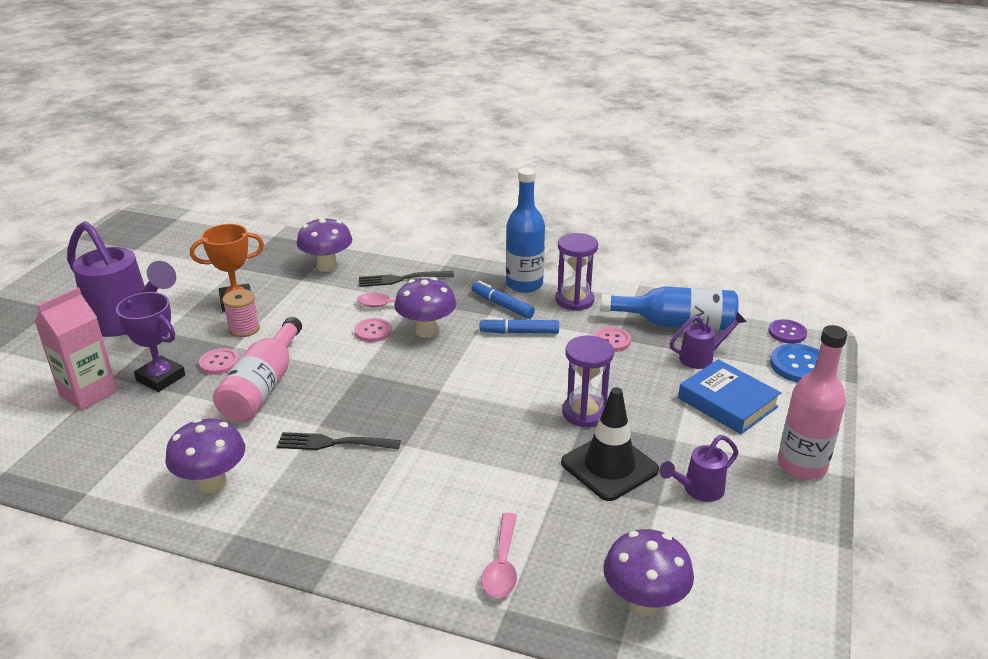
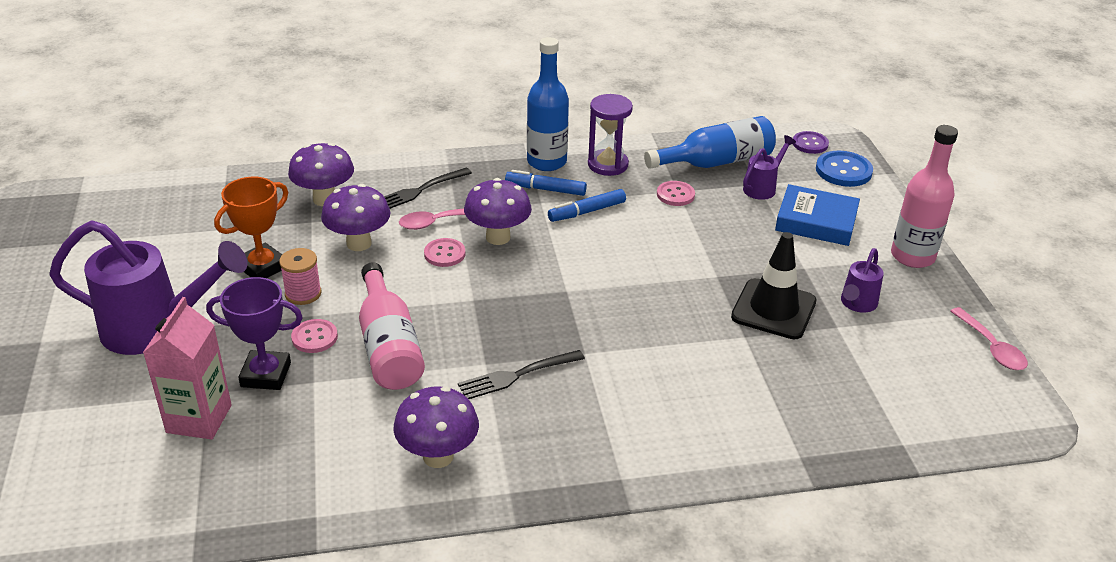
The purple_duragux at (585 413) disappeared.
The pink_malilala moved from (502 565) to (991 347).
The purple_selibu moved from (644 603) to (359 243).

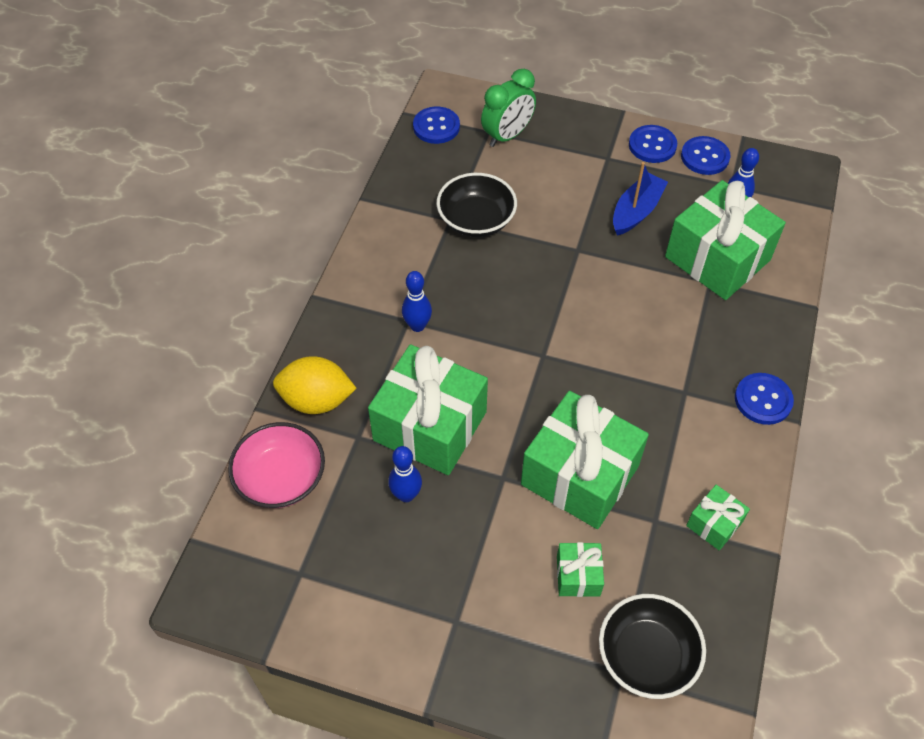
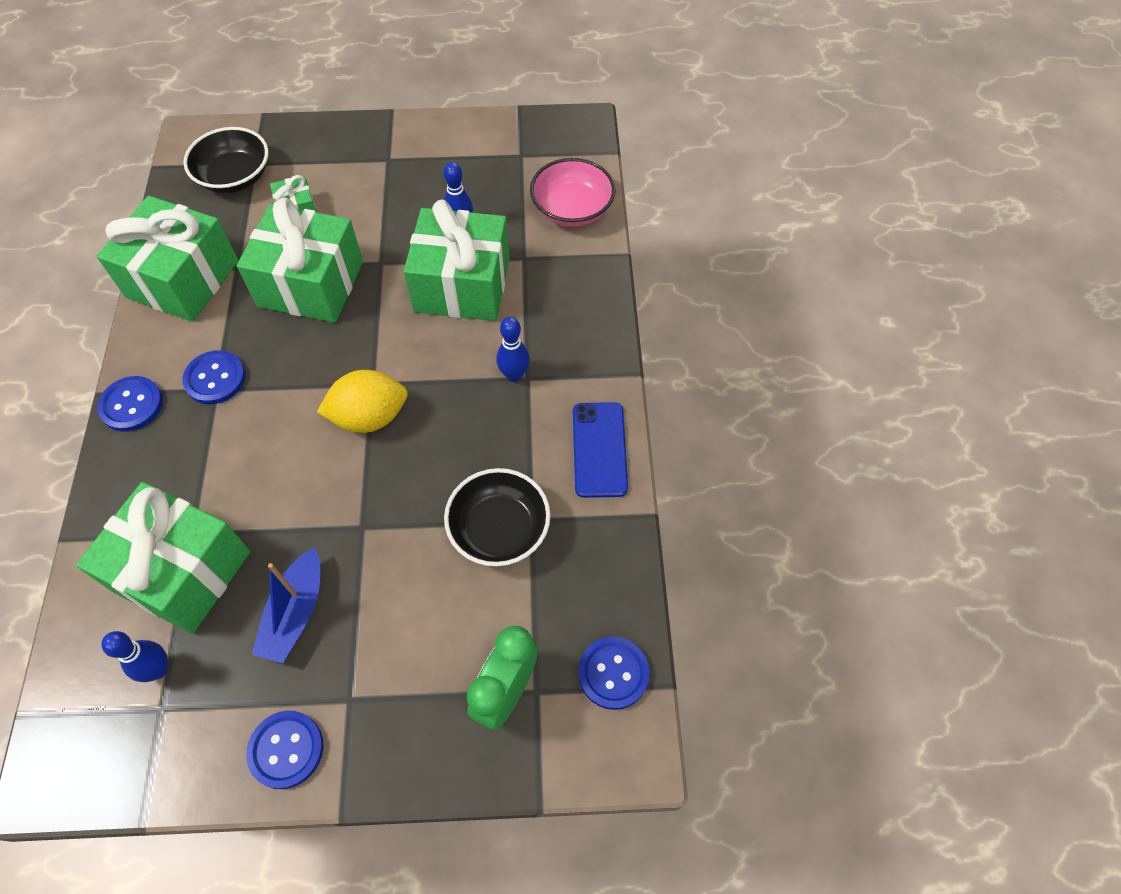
The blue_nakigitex moved from (705 157) to (215 379).
The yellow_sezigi moved from (317 400) to (369 417).
The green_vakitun at (714 524) changed to 2.18 times the size.
The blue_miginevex at (599 449) appeared.

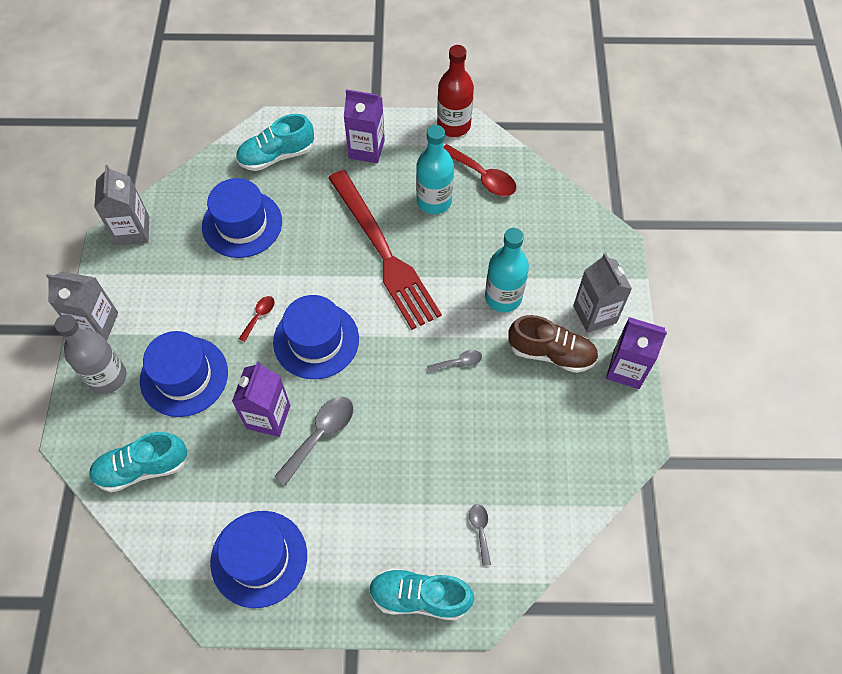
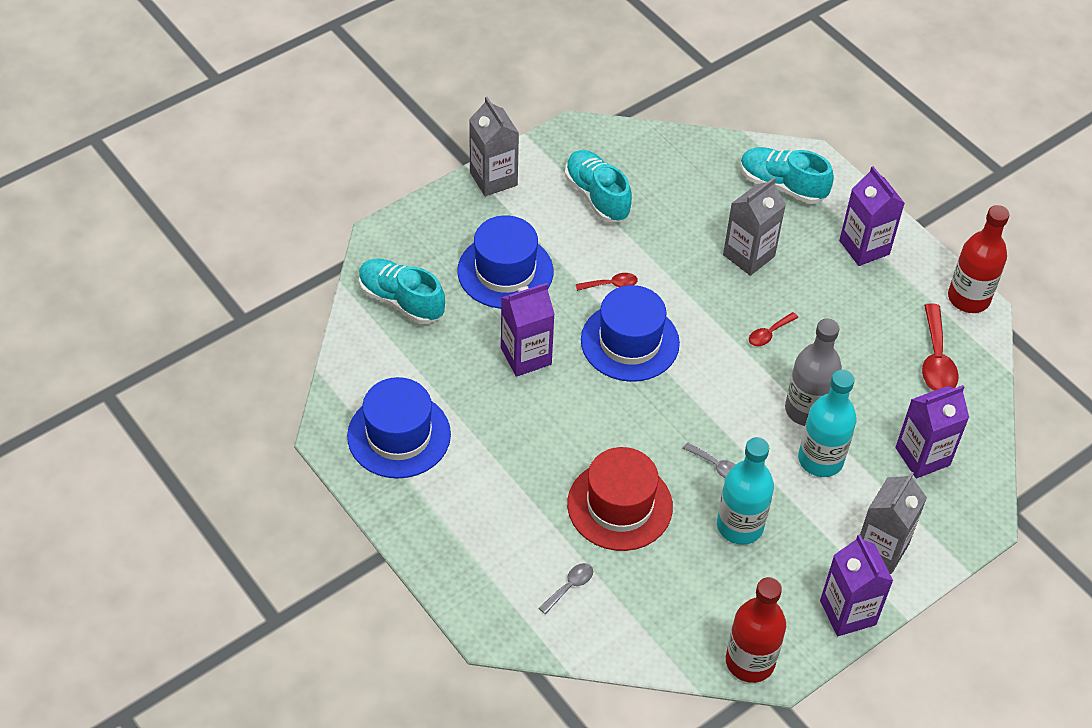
The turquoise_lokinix moved from (434 201) to (740 526).
The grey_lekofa moved from (133 230) to (748 255).
The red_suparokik at (384 252) was replaced by the red_malilala at (769 334).
The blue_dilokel at (242 224) disappeared.
The grey_lokinix moved from (107 377) to (807 410).
The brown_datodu at (551 353) disappeared.
The grey_malilala at (321 435) disappeared.
The turquoise_datodu moved from (419 597) to (597 196).
The purple_lekofa at (922 456) appeared.
The red_dilokel at (619 505) appeared.
The red_lokinix at (750 661) appeared.

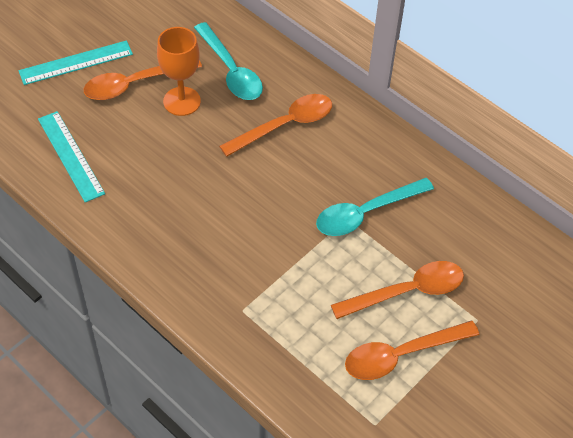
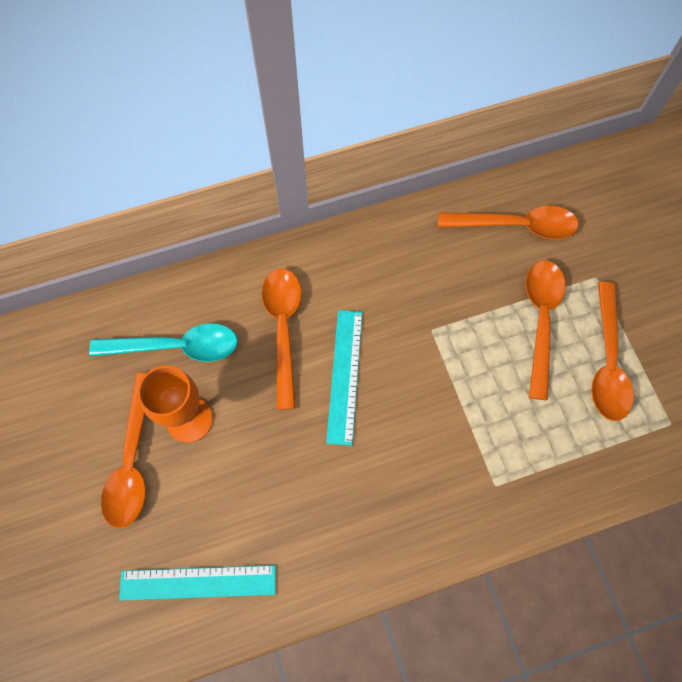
The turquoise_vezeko moved from (76 62) to (344 375).
The turquoise_malilala at (366 213) disappeared.
The orange_malilala at (516 226) appeared.

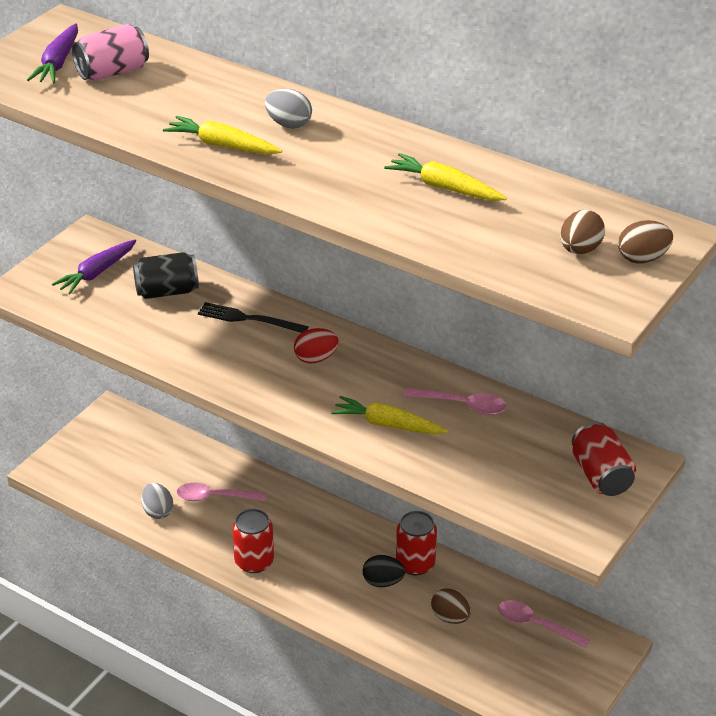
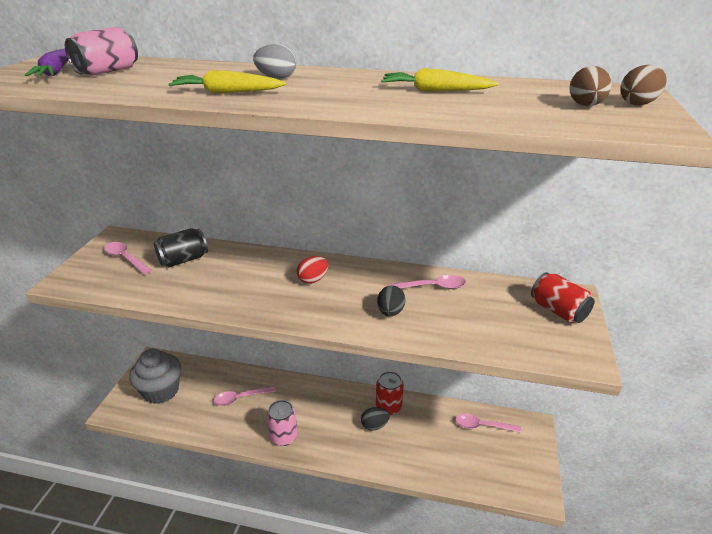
The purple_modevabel at (97 273) was replaced by the pink_malilala at (125 258).
The black_suparokik at (248 319) disappeared.
The yellow_modevabel at (387 424) was replaced by the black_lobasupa at (390 312).
The grey_lobasupa at (157 511) disappeared.
The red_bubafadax at (254 561) became the pink_bubafadax at (283 436).
The brown_lobasupa at (450 617) disappeared.
The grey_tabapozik at (161 391) appeared.

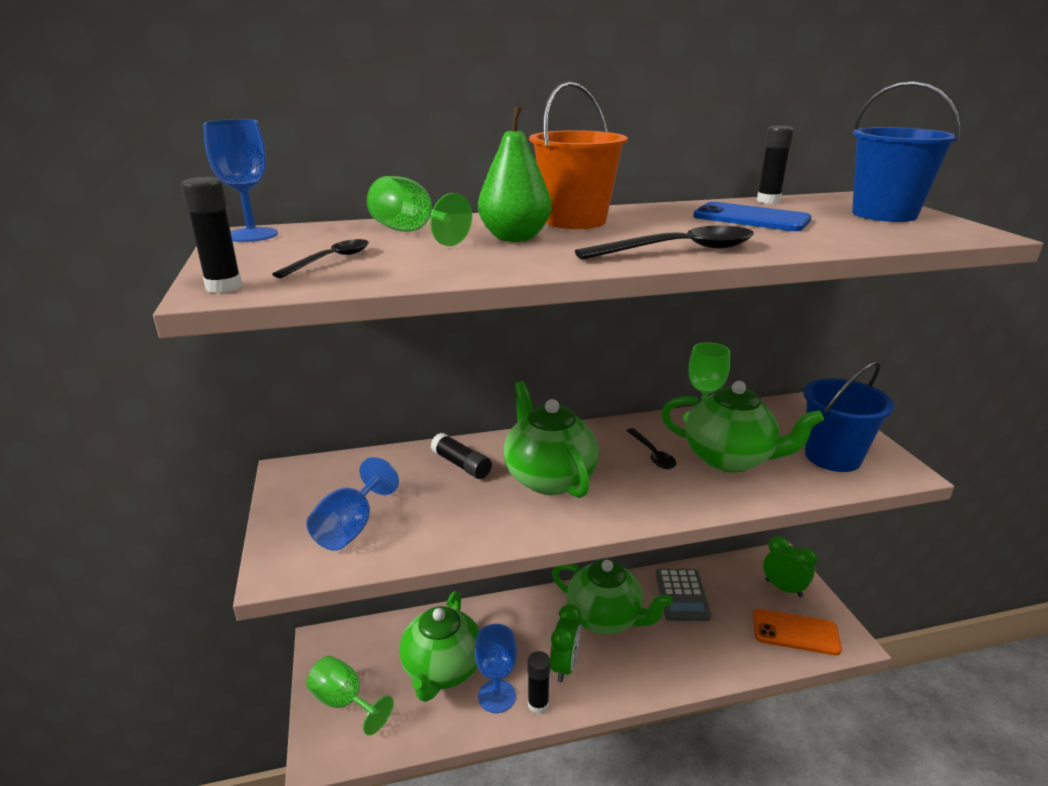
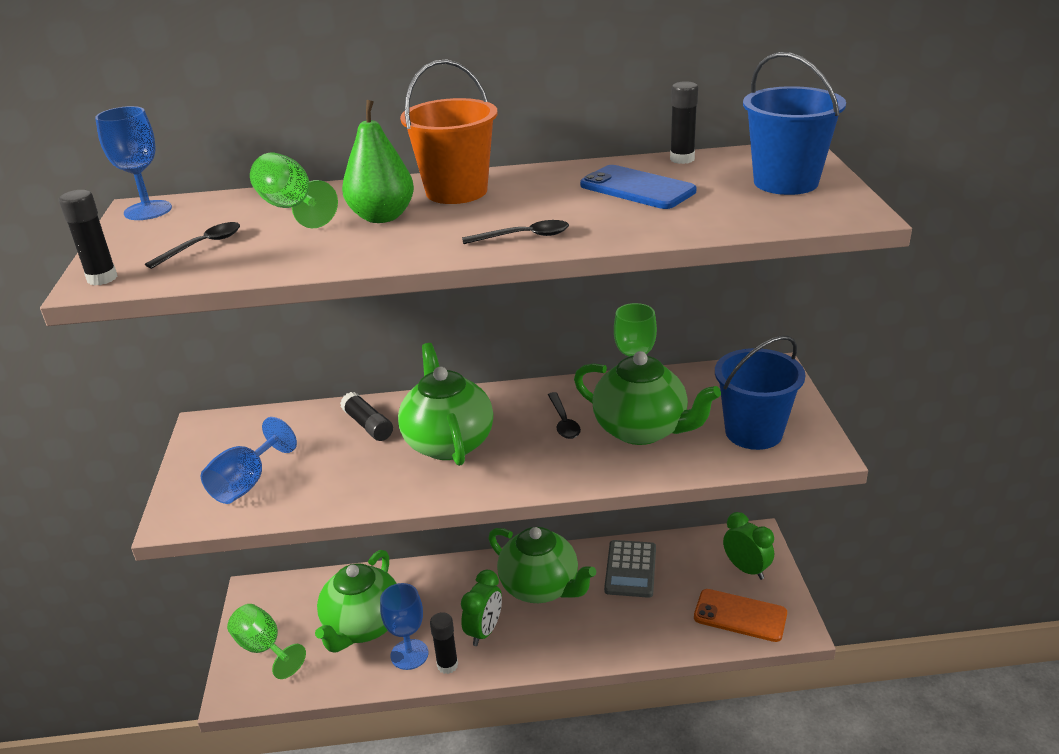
The black_malilala at (678 250) changed to 0.60 times the size.

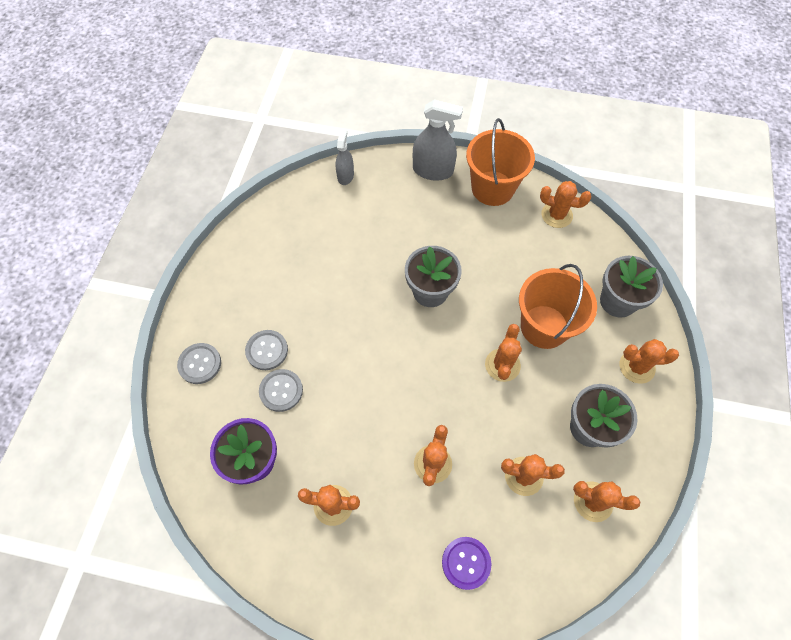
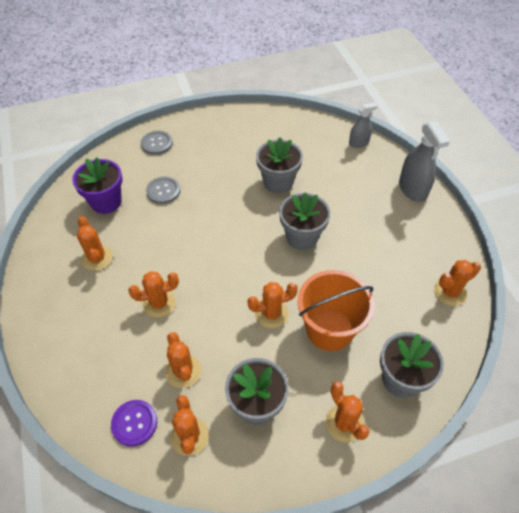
The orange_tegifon at (492 188) disappeared.
The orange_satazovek at (556 215) turned 75 degrees clockwise.
The grey_nakigitex at (267 350) disappeared.
The purple_nakigitex moved from (466 563) to (134 423).
The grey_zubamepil at (278 182) appeared.

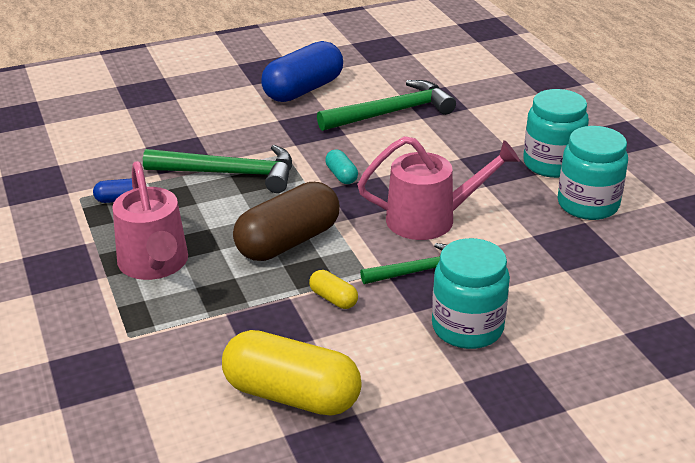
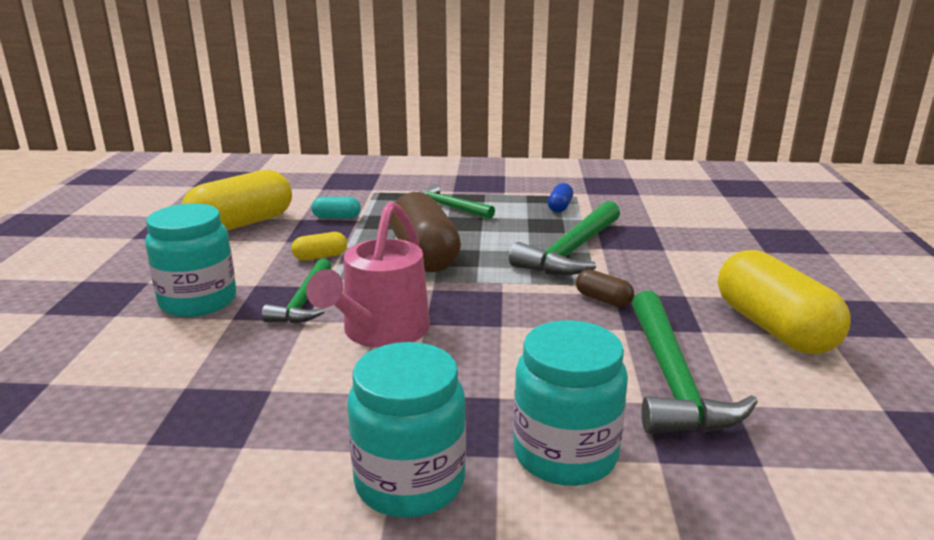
The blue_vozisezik at (303 90) became the yellow_vozisezik at (773 328).
The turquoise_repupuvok moved from (588 204) to (565 454).
The turquoise_vozisezik moved from (341 175) to (336 217).
The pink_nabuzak at (155 265) was replaced by the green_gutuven at (449 207).
The brown_vozisezik at (603 300) appeared.

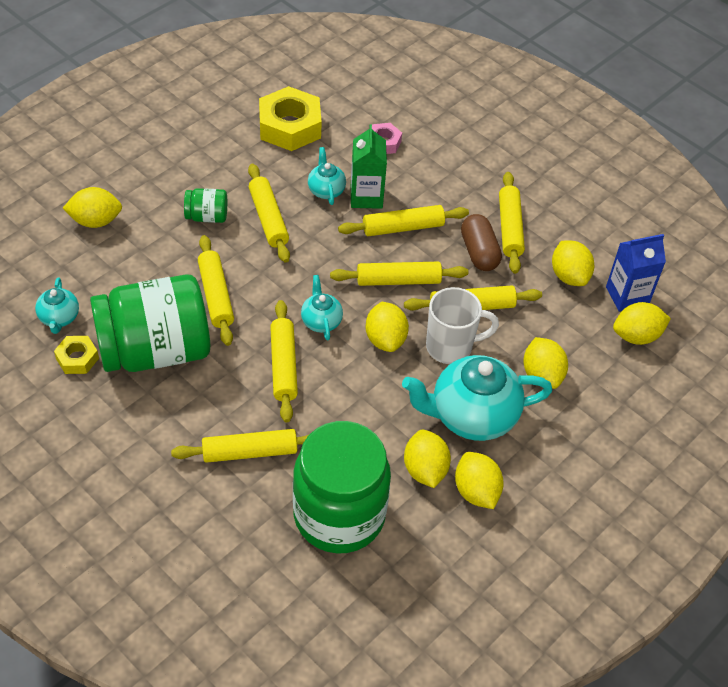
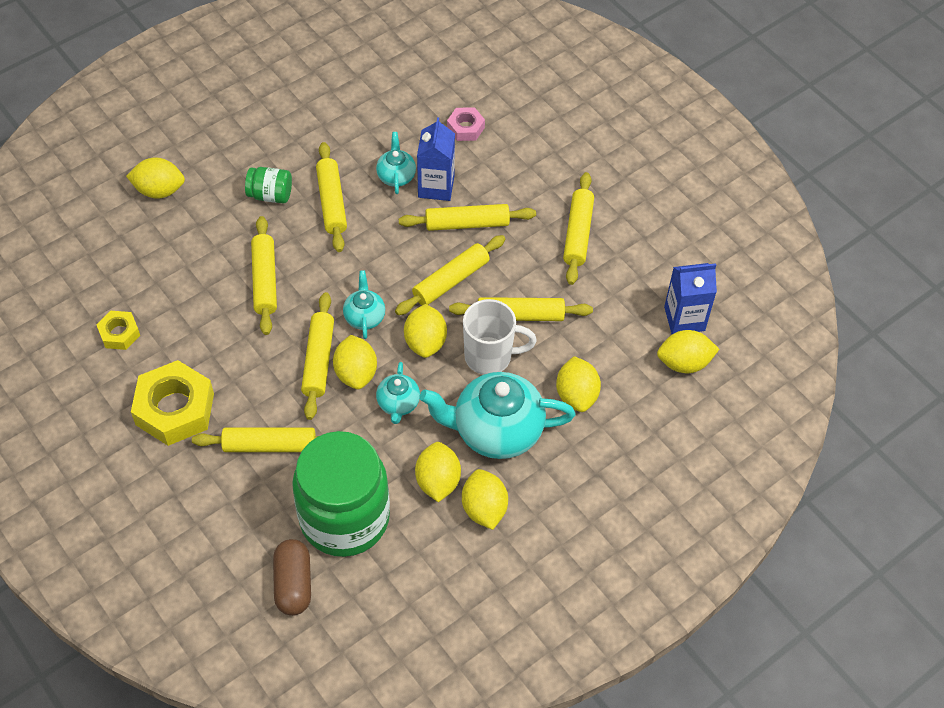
The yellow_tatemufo moved from (289 126) to (175 409).
The green_lekofa at (366 197) became the blue_lekofa at (436 186).
The brown_vozisezik moved from (479 252) to (293 584).
The yellow_sezigi moved from (569 276) to (356 373).
The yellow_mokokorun at (398 280) turned 45 degrees counterclockwise.
The green_repupuvok at (155 350) disappeared.
The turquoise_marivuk moved from (59 318) to (398 404).

